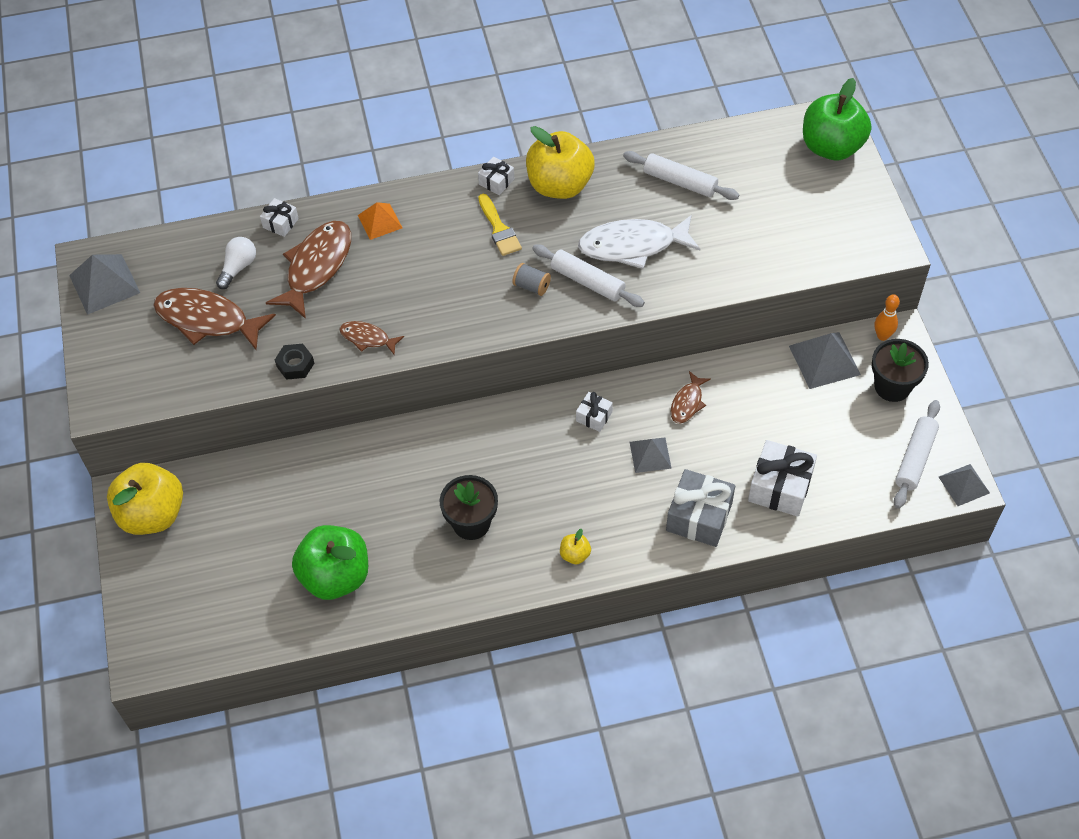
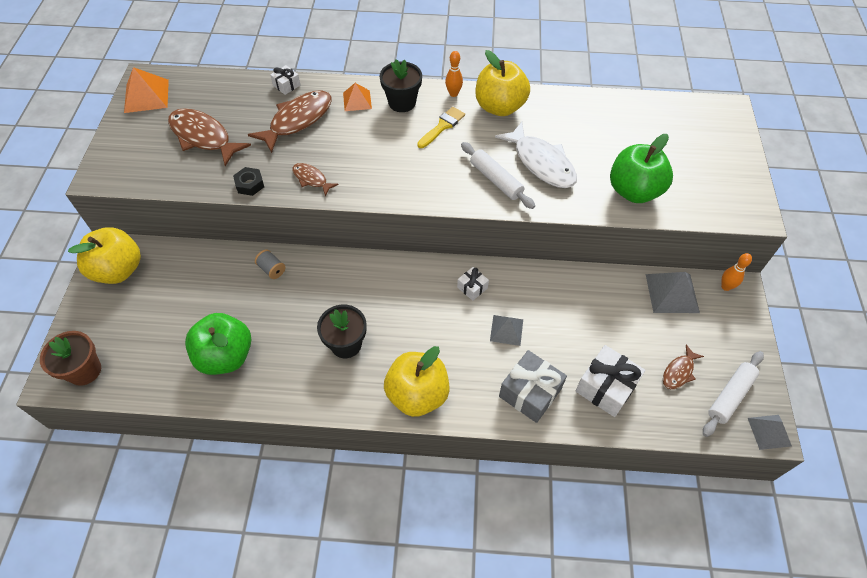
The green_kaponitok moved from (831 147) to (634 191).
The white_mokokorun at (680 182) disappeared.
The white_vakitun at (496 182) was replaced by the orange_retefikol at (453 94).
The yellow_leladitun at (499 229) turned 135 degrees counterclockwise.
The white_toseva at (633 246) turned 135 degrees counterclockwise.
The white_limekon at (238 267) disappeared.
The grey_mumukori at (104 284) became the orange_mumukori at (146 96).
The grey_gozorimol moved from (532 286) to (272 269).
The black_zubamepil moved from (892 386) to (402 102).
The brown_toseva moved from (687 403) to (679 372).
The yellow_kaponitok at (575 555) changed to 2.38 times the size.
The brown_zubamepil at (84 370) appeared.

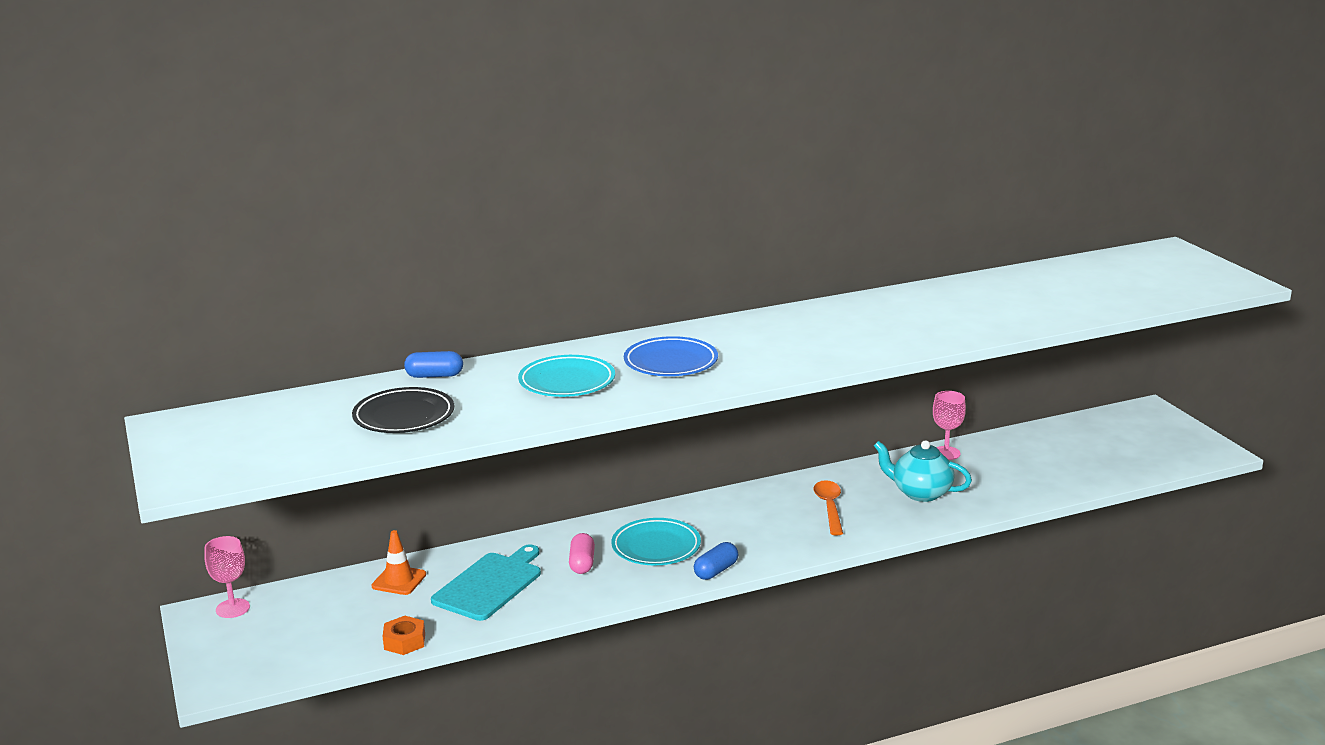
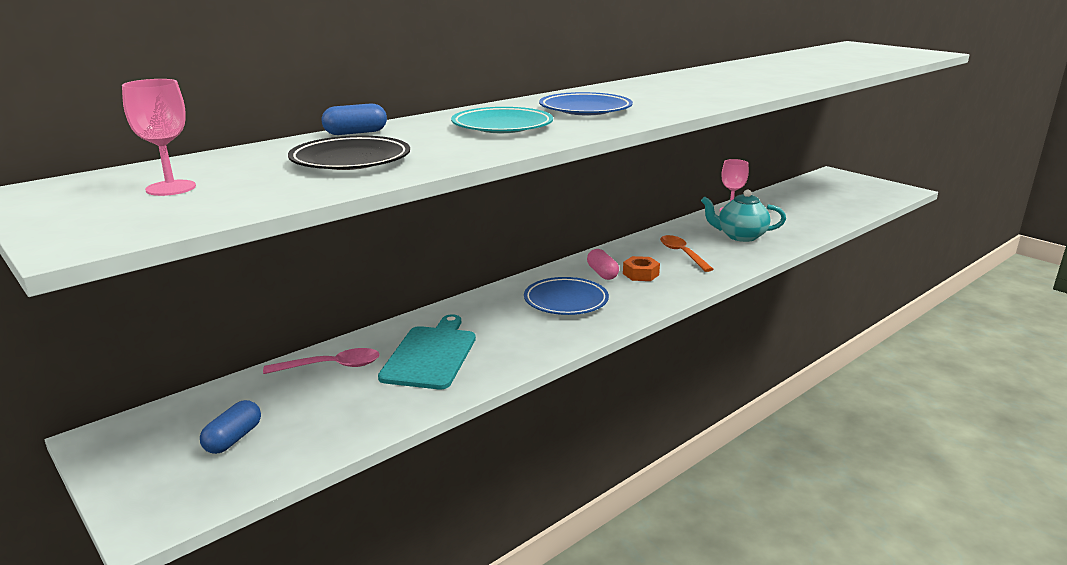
The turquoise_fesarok at (656 547) became the blue_fesarok at (566 301).
The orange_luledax at (399 580) was replaced by the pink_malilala at (331 366).
The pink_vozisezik moved from (582 563) to (602 273).
The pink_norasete moved from (232 608) to (171 188).
The blue_vozisezik moved from (716 571) to (233 439).
The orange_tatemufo moved from (404 641) to (640 274).

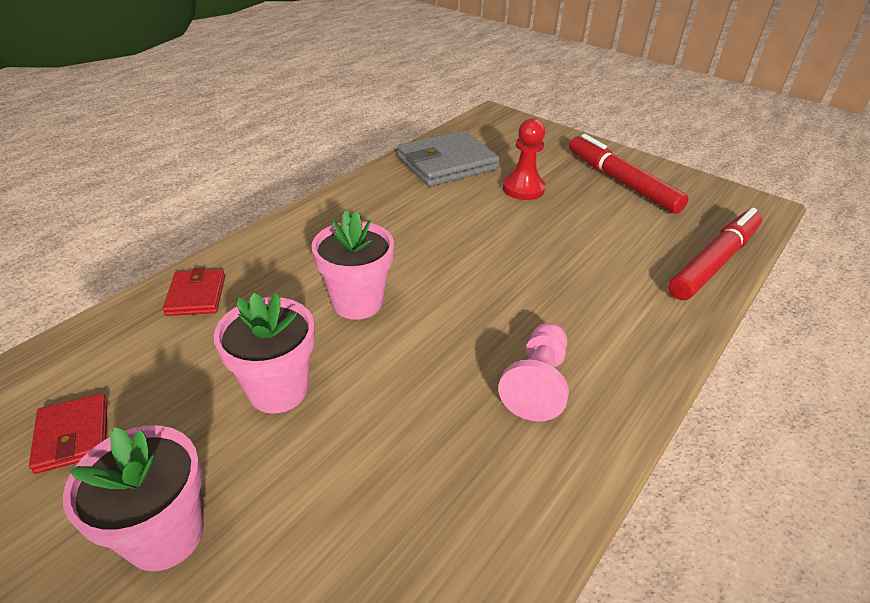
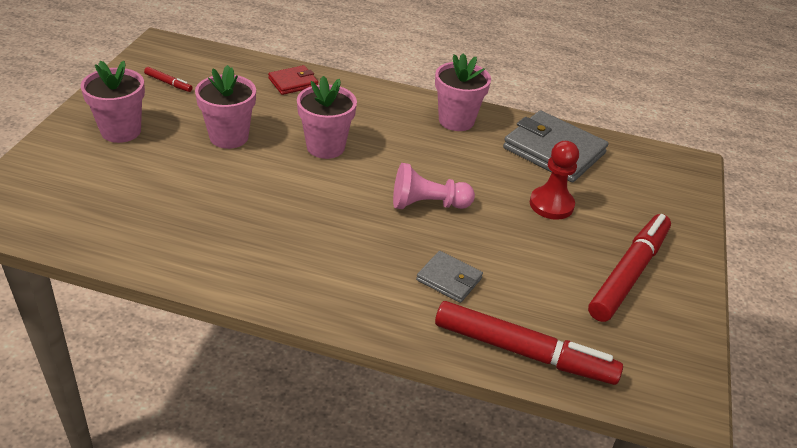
The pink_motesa moved from (537 383) to (427 204).
The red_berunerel at (73 435) was replaced by the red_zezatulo at (168 83).
The pink_zubamepil at (456 120) appeared.
The grey_berunerel at (449 279) appeared.

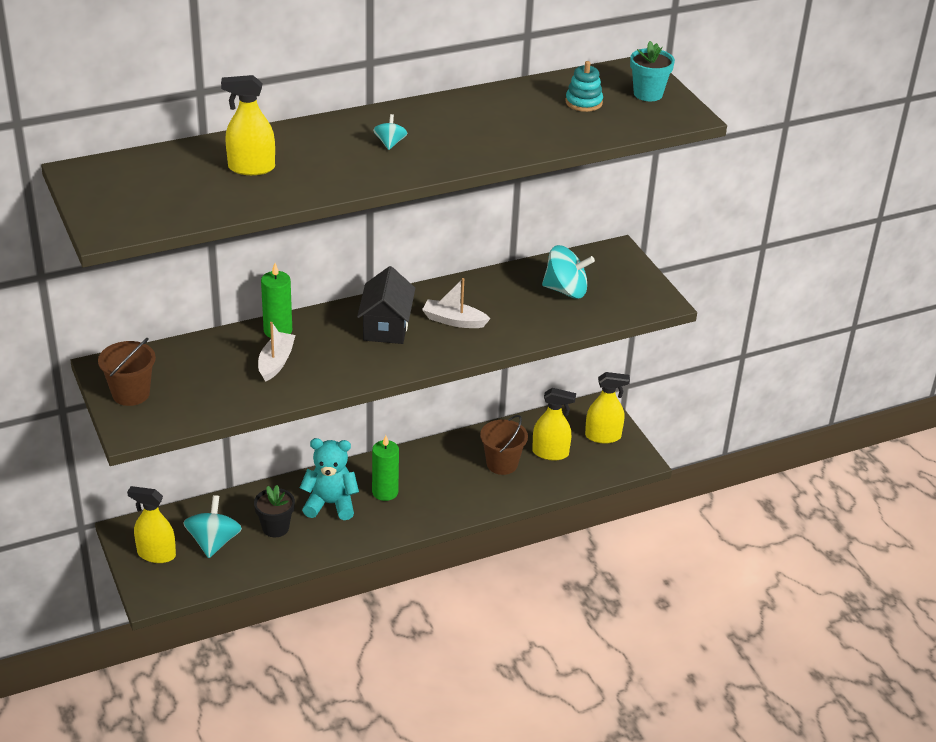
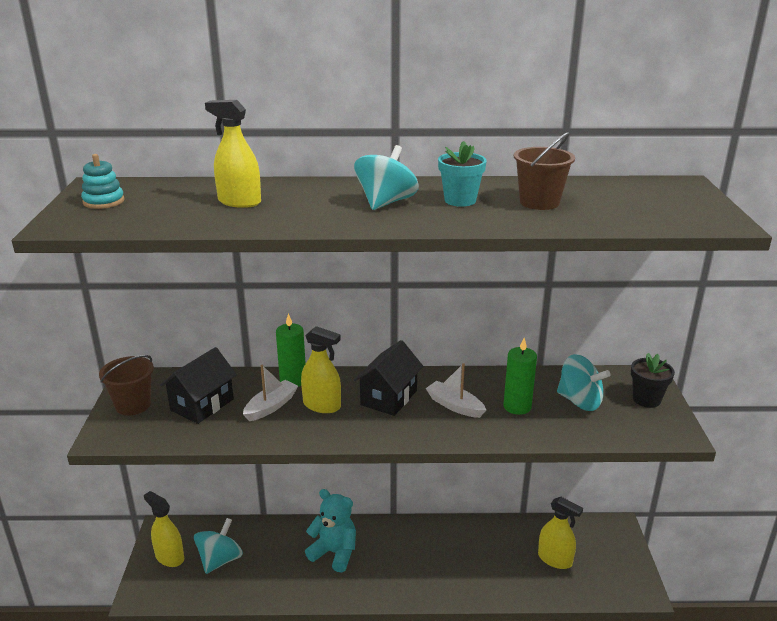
The turquoise_zubamepil moved from (648 94) to (460 200).
The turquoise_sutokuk moved from (583 102) to (103 201).
The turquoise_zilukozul at (390 143) changed to 1.94 times the size.
The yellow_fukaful moved from (603 436) to (322 405).
The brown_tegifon moved from (502 464) to (539 202).
The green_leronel moved from (385 492) to (517 406).
The black_zubamepil moved from (275 528) to (646 399).
The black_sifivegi at (202 405) appeared.

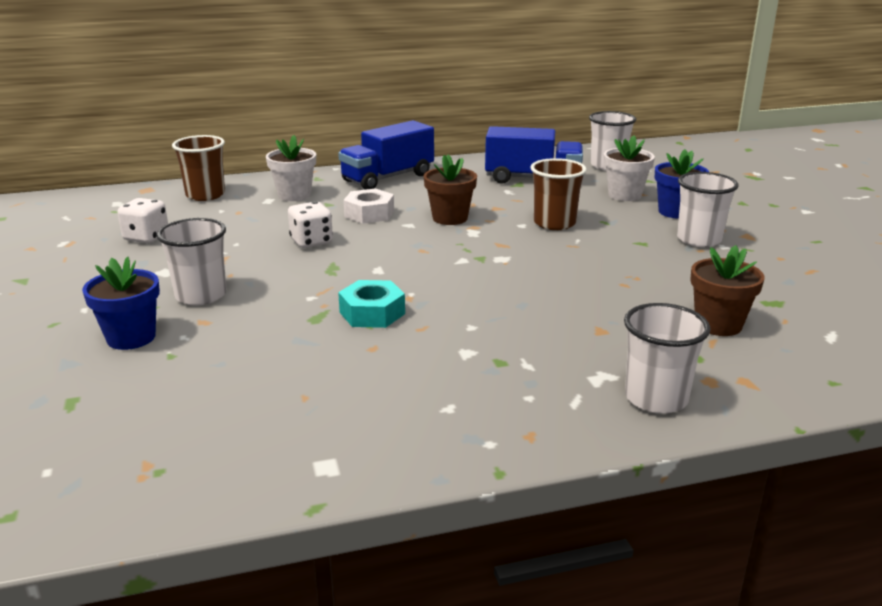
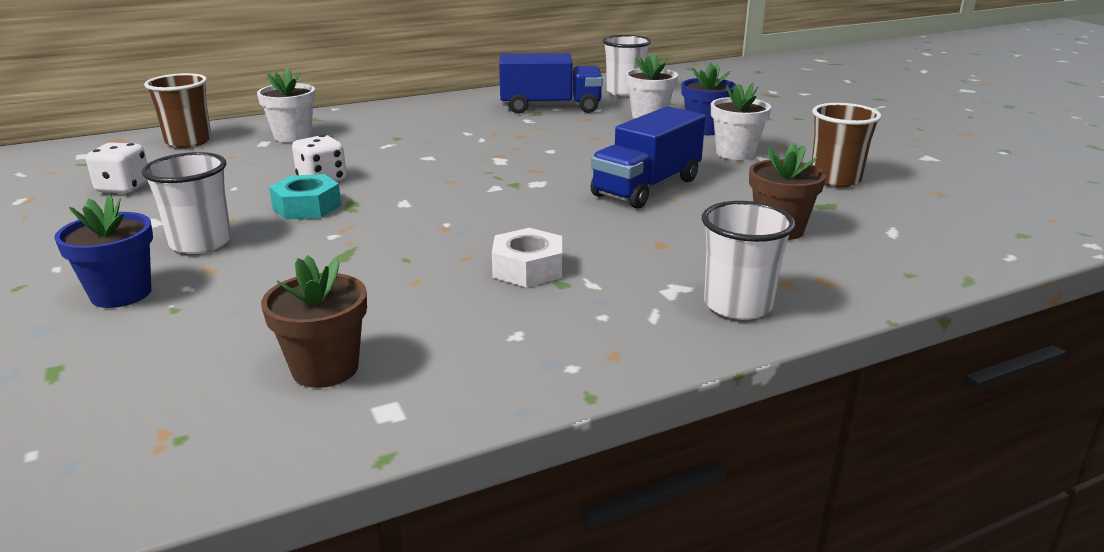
The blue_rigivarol moved from (387 178) to (646 187).
The brown_zubamepil moved from (450 218) to (325 369).
The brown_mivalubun moved from (554 223) to (835 179).
The white_mivalubun at (699 240) was replaced by the white_zubamepil at (735 153).
The white_tatemufo moved from (369 214) to (528 268).
The turquoise_tatemufo moved from (372 313) to (307 207).

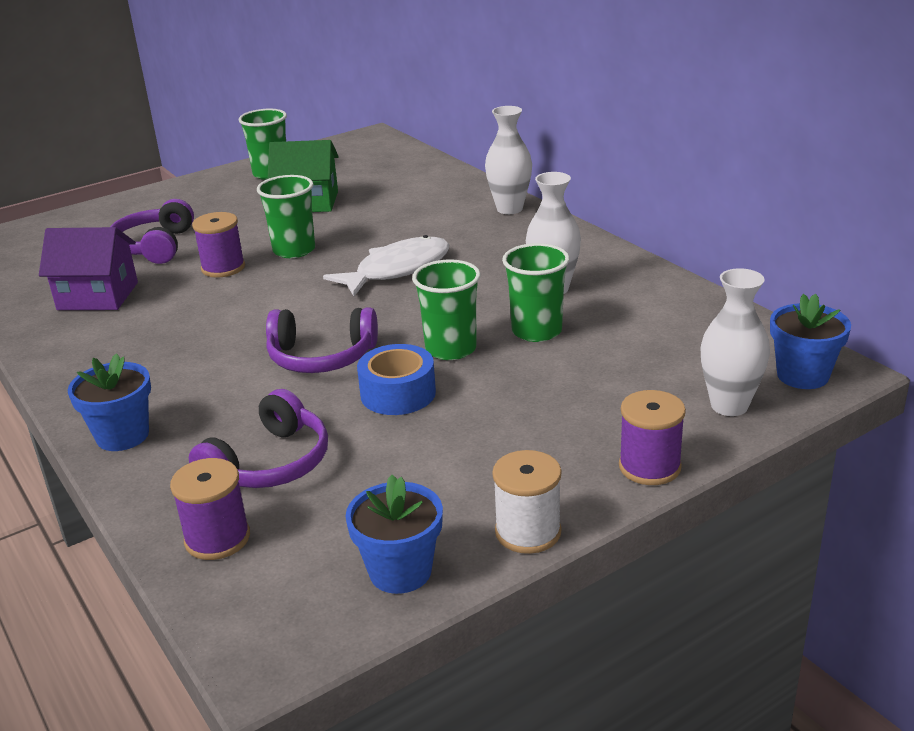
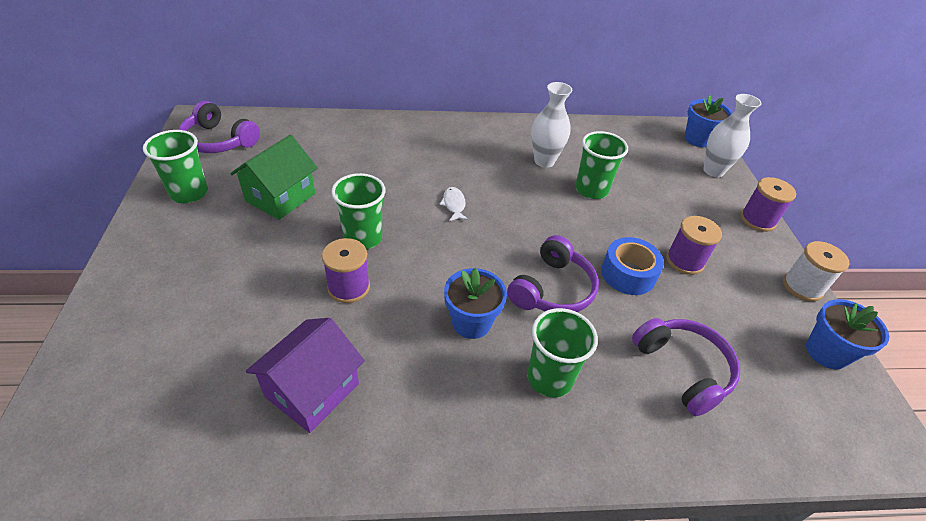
The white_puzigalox at (509 209) disappeared.
The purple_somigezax moved from (155 246) to (219 141).
The white_toseva at (397 270) changed to 0.46 times the size.
The green_mivalubun moved from (451 349) to (550 378).
The blue_zubamepil moved from (122 436) to (471 322).
The purple_gozorimol moved from (217 538) to (684 261).

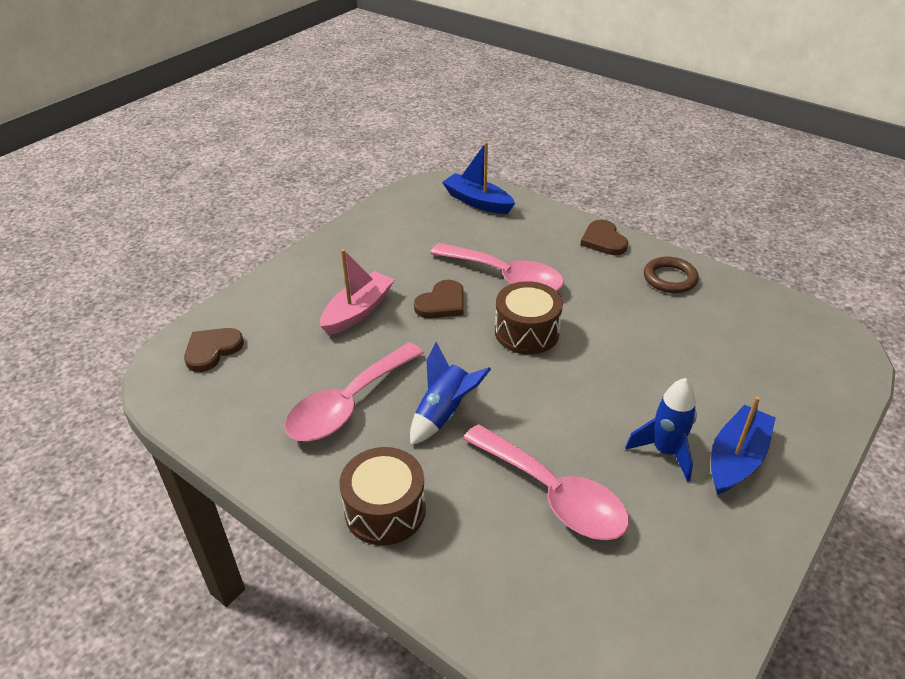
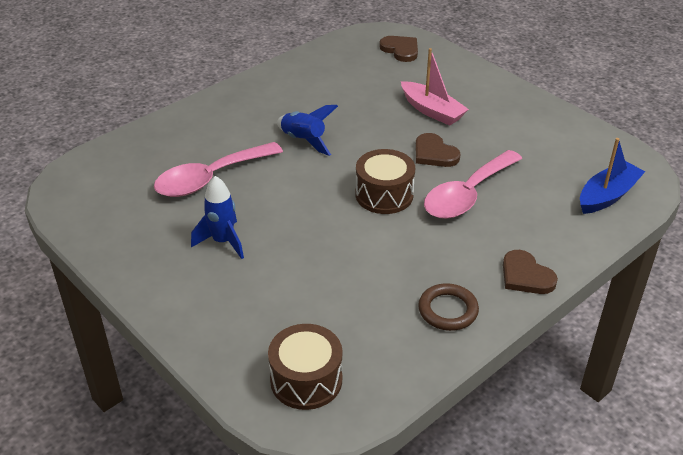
The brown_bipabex at (603 240) turned 120 degrees counterclockwise.
The pink_malilala at (348 404) disappeared.
The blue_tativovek at (736 458) disappeared.
The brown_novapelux moved from (385 510) to (306 380).

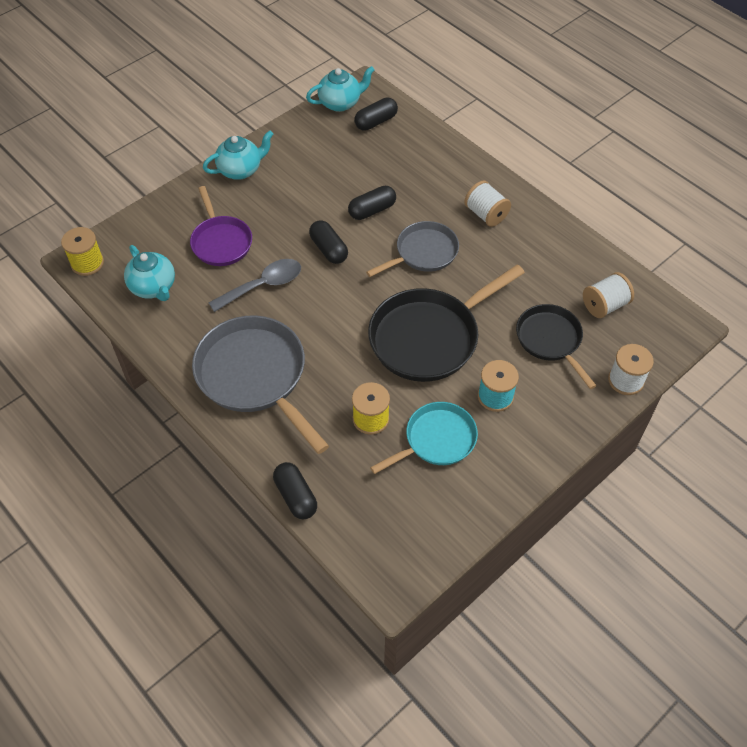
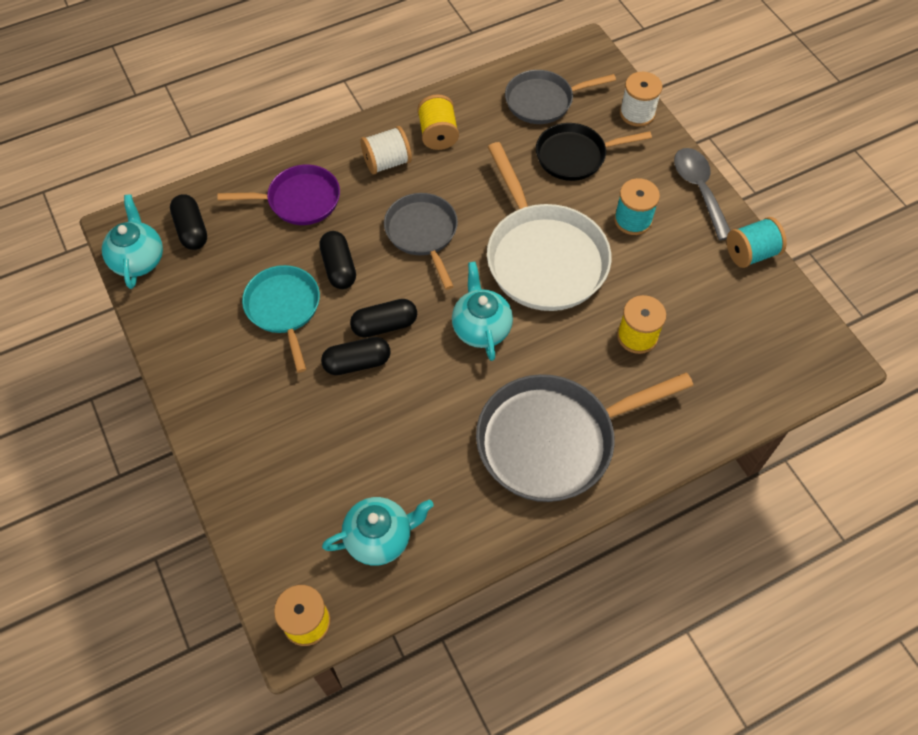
The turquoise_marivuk moved from (241 170) to (481 328).
The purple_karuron moved from (221 241) to (299 200).
The grey_malilala moved from (263 286) to (699 190).
The black_karuron at (429 337) became the white_karuron at (543 257).
The white_gozorimol at (604 305) was replaced by the grey_karuron at (543 101).
The turquoise_karuron moved from (436 440) to (284 309).
The black_vozisezik moved from (295 496) to (357 363).
The yellow_gozorimol at (438 135) appeared.
The turquoise_gozorimol at (750 253) appeared.

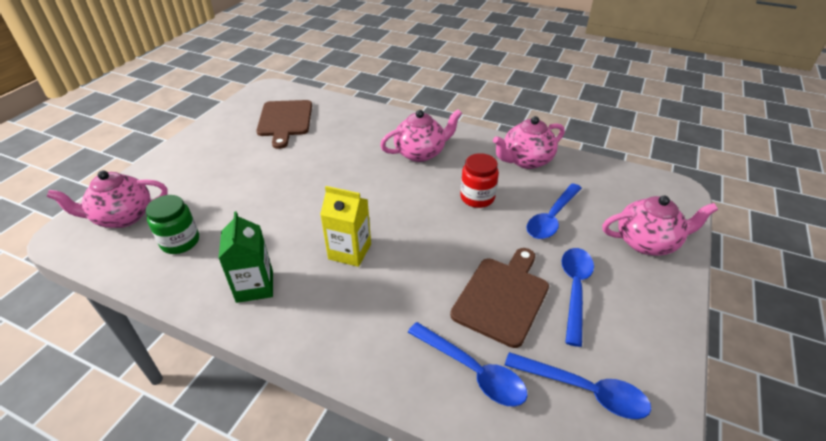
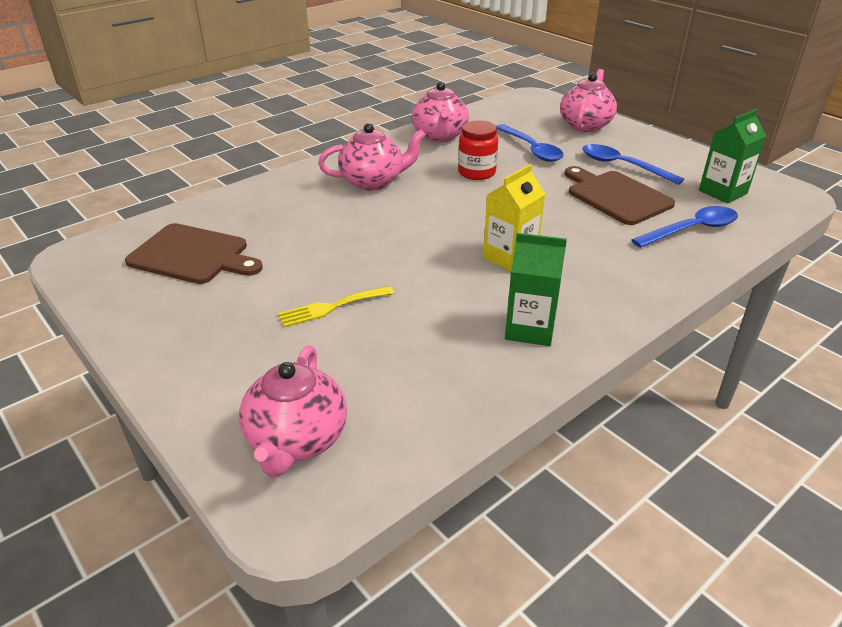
The pink_marivuk at (421 153) turned 75 degrees clockwise.
The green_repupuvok at (180 242) disappeared.
The blue_malilala at (585 390) was replaced by the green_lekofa at (722 192).
The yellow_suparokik at (331 307) appeared.

